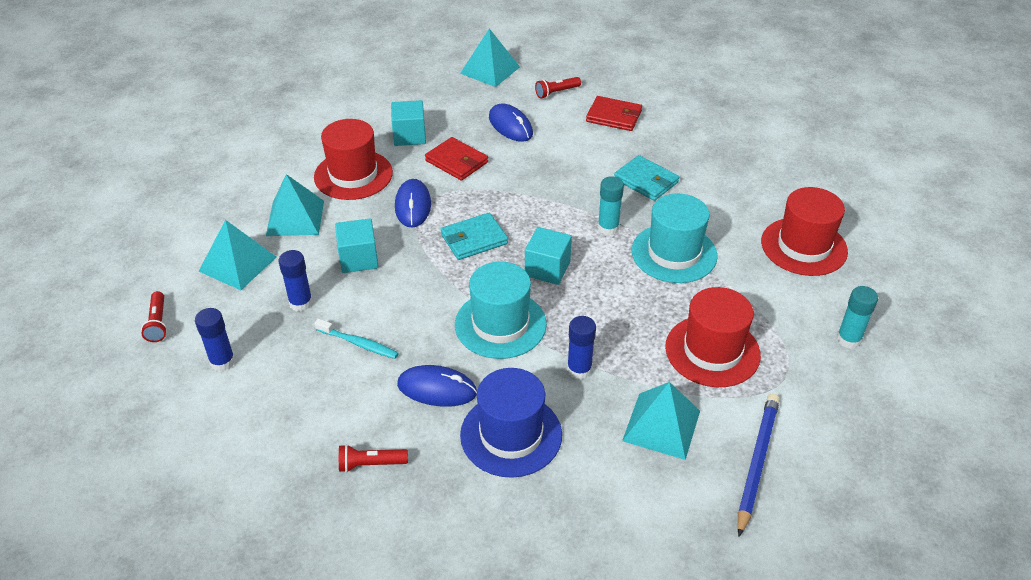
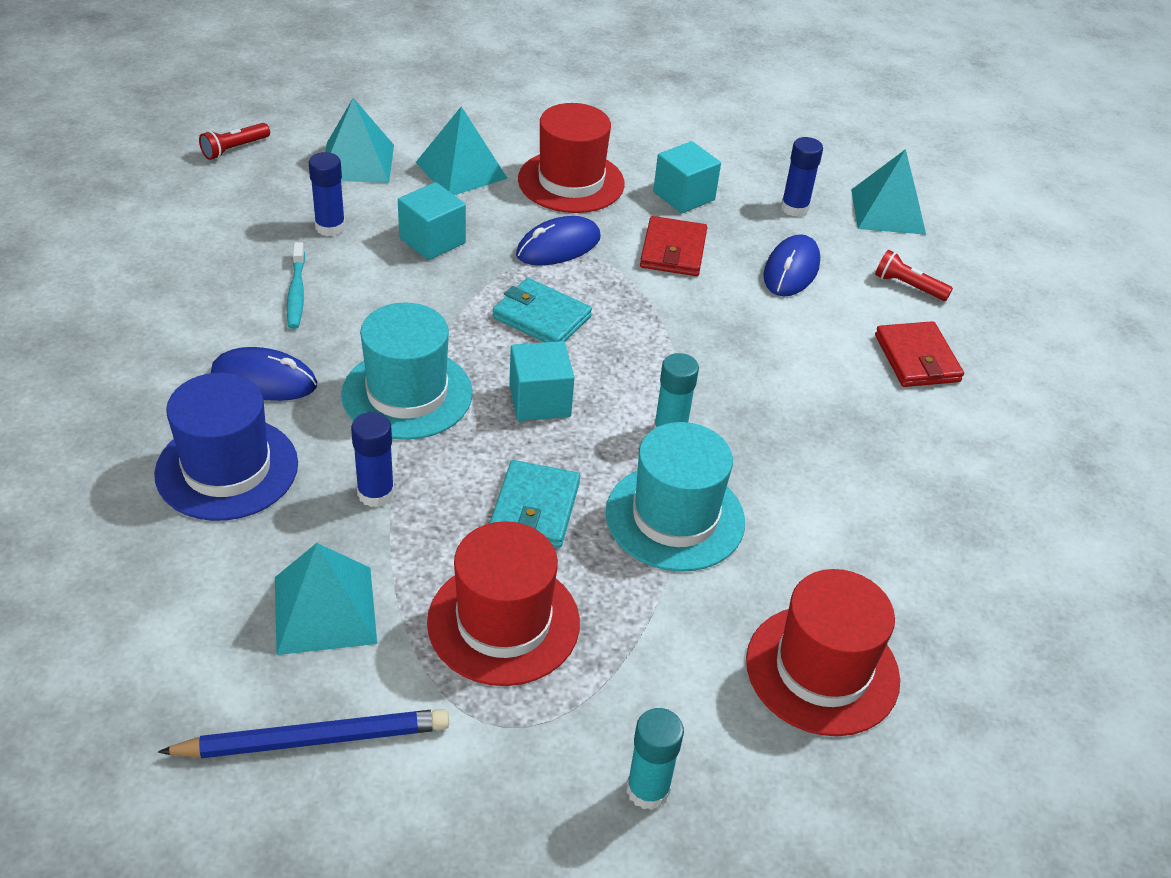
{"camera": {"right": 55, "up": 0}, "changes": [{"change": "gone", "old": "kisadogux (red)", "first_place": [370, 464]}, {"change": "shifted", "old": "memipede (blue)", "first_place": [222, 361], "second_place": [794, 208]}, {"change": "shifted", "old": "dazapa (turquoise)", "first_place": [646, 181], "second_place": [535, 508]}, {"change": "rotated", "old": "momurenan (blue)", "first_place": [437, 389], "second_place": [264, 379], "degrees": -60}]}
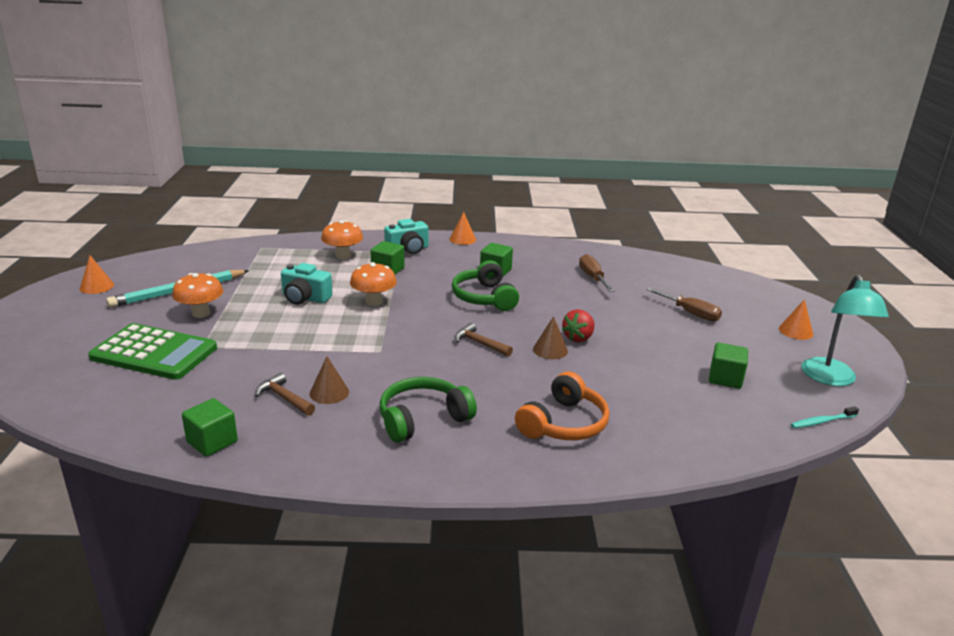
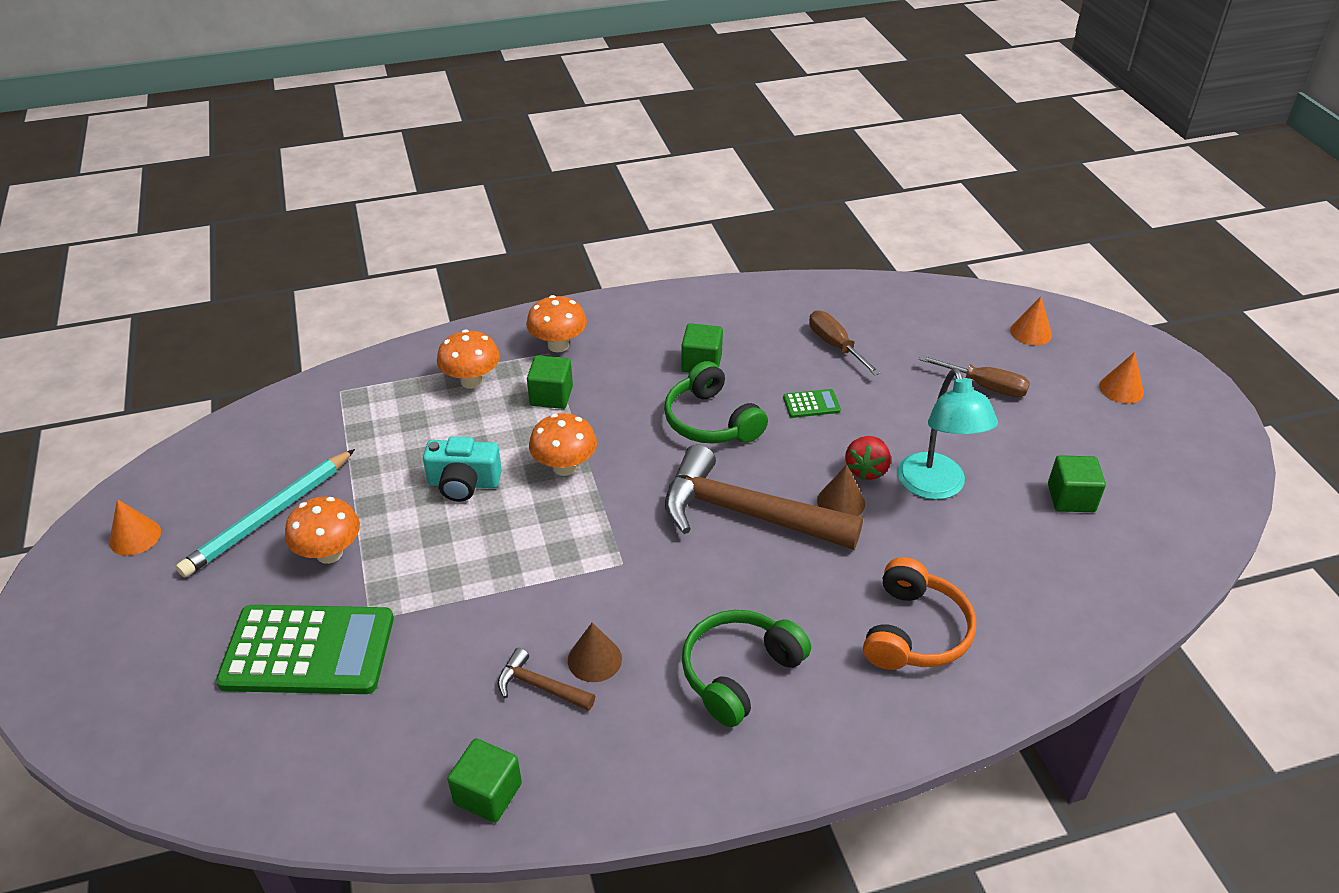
{"camera": {"right": -15, "up": 15}, "changes": [{"change": "gone", "old": "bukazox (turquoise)", "first_place": [822, 421]}, {"change": "new", "new": "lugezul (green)", "second_place": [811, 404]}, {"change": "shifted", "old": "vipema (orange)", "first_place": [462, 239], "second_place": [1031, 332]}, {"change": "shifted", "old": "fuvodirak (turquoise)", "first_place": [831, 379], "second_place": [935, 487]}, {"change": "swapped", "old": "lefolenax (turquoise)", "new": "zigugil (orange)", "first_place": [408, 249], "second_place": [558, 345]}, {"change": "scaled", "old": "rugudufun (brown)", "first_place": [479, 343], "second_place": [746, 513], "factor": 2.25}]}
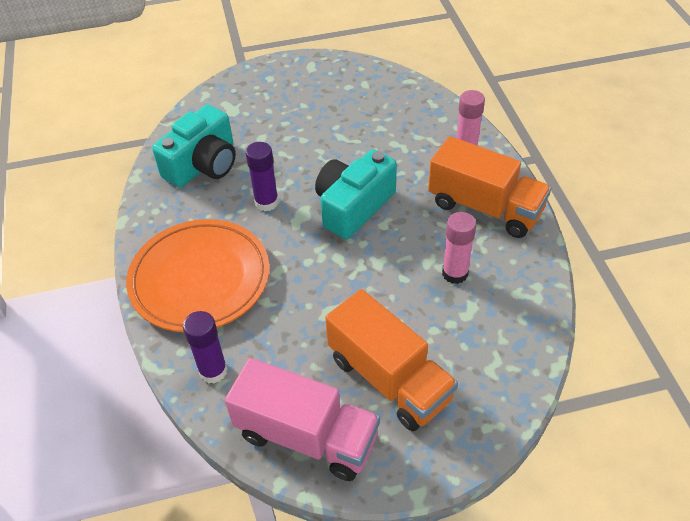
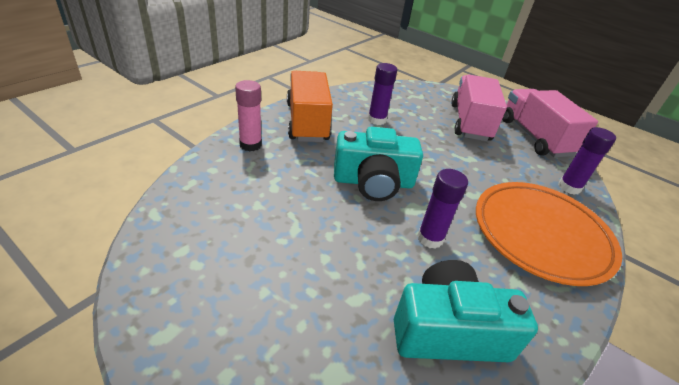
{"camera": {"right": -135, "up": -10}, "changes": [{"change": "repainted", "old": "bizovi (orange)", "new": "bizovi (pink)", "first_place": [389, 379], "second_place": [470, 122]}, {"change": "repainted", "old": "memipede (pink)", "new": "memipede (purple)", "first_place": [455, 273], "second_place": [377, 120]}]}
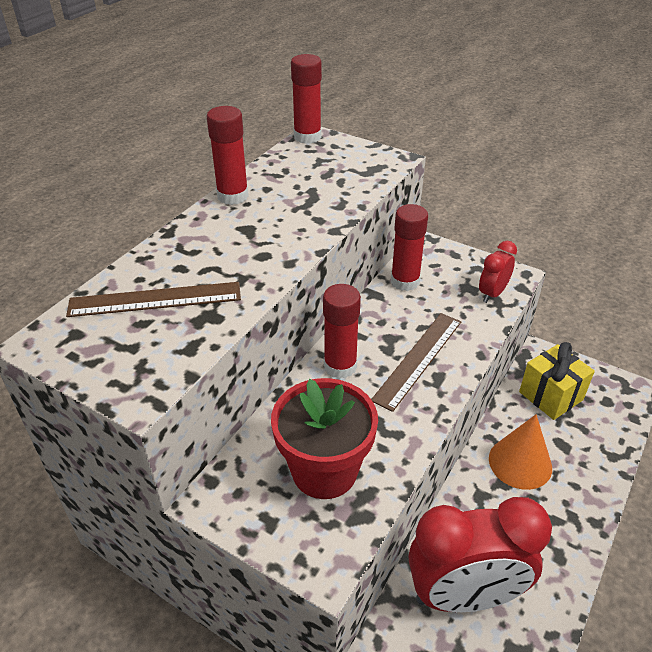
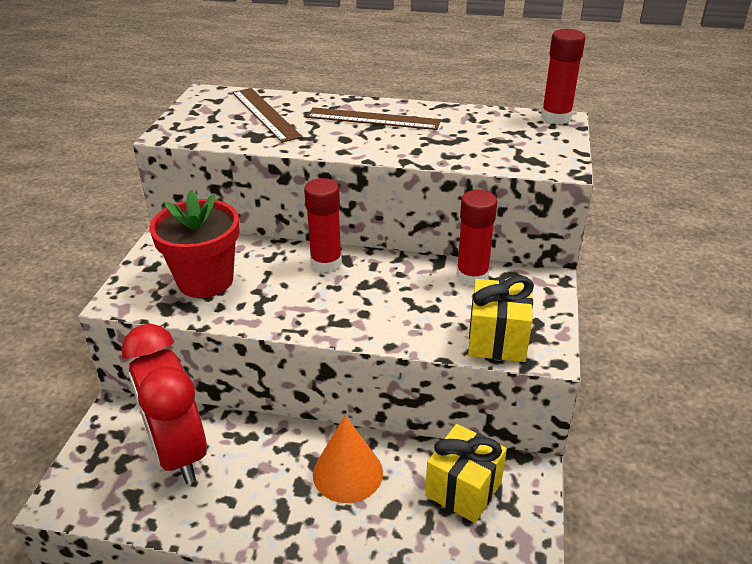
{"camera": {"right": 70, "up": -5}, "changes": [{"change": "gone", "old": "memipede (red)", "first_place": [232, 196]}, {"change": "shifted", "old": "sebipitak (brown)", "first_place": [418, 359], "second_place": [373, 119]}, {"change": "swapped", "old": "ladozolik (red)", "new": "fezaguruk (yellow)", "first_place": [492, 294], "second_place": [497, 340]}]}
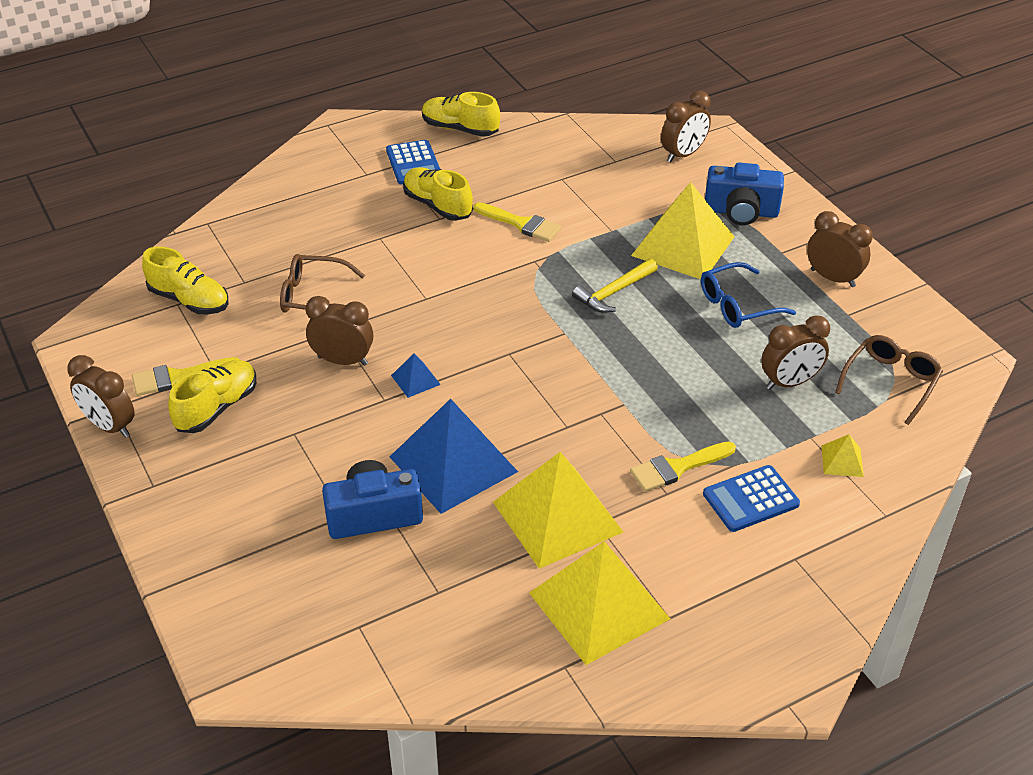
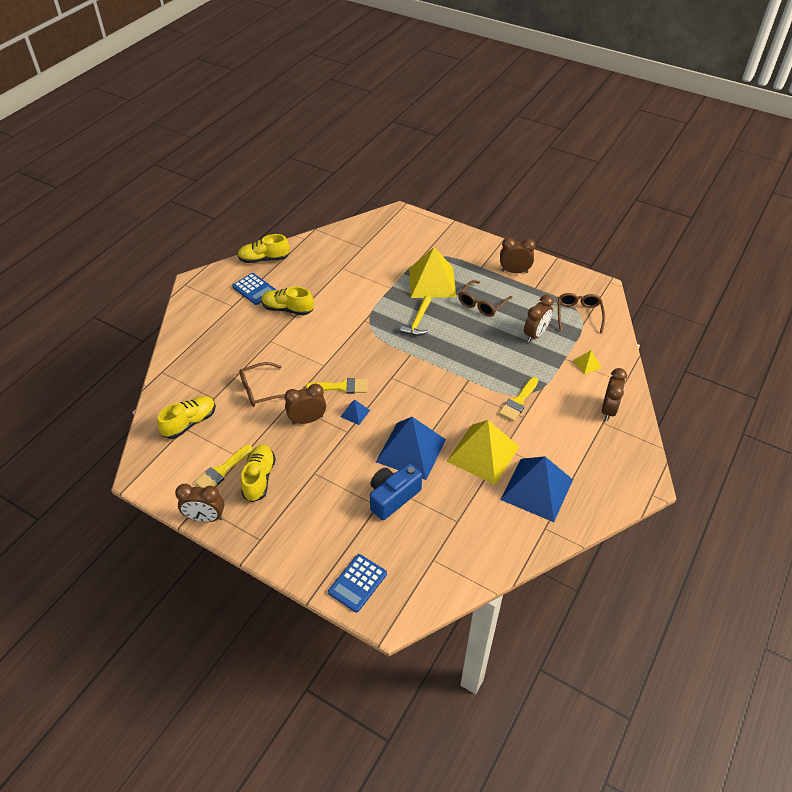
{"camera": {"right": -30, "up": 5}, "changes": [{"change": "gone", "old": "lefolenax (blue)", "first_place": [741, 212]}, {"change": "shifted", "old": "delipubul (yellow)", "first_place": [521, 224], "second_place": [342, 387]}, {"change": "shifted", "old": "ladozolik (brown)", "first_place": [683, 154], "second_place": [608, 410]}, {"change": "shifted", "old": "lugezul (blue)", "first_place": [750, 499], "second_place": [357, 583]}, {"change": "repainted", "old": "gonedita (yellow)", "new": "gonedita (blue)", "first_place": [599, 605], "second_place": [537, 489]}, {"change": "repainted", "old": "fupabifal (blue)", "new": "fupabifal (brown)", "first_place": [737, 305], "second_place": [482, 304]}, {"change": "rotated", "old": "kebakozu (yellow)", "first_place": [189, 300], "second_place": [190, 423], "degrees": -45}]}
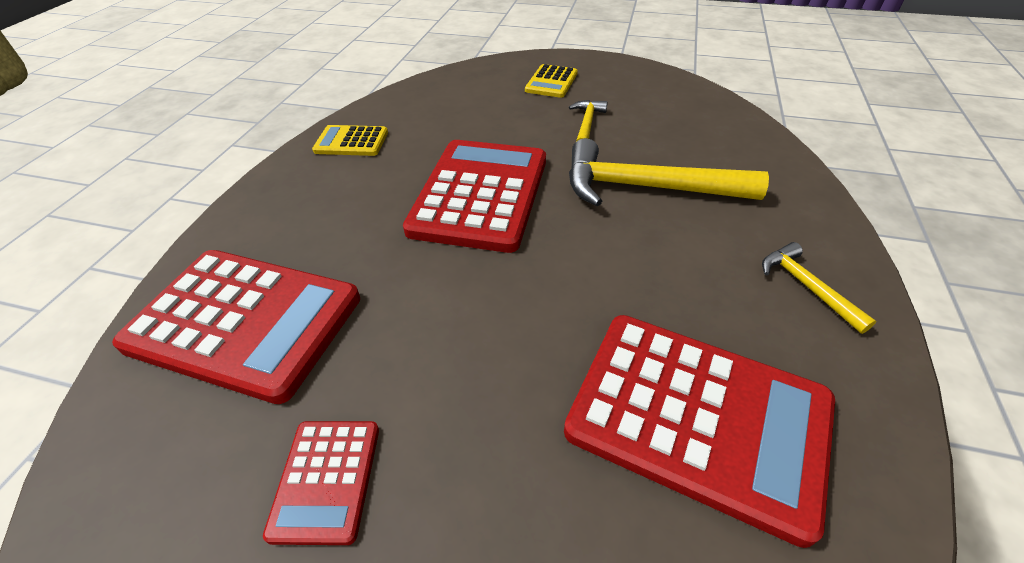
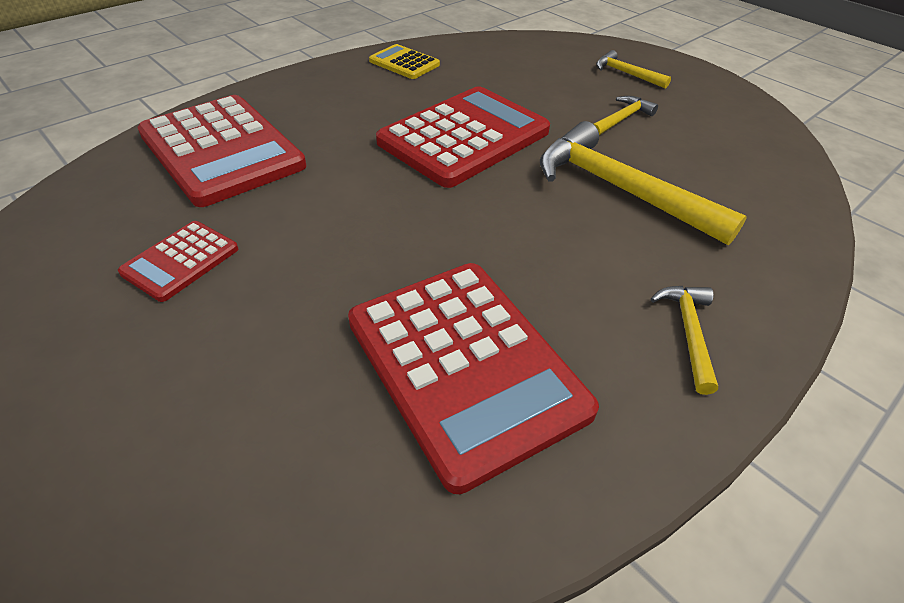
{"camera": {"right": 30, "up": 0}, "changes": [{"change": "swapped", "old": "lugezul (yellow)", "new": "rugudufun (yellow)", "first_place": [551, 82], "second_place": [626, 74]}]}
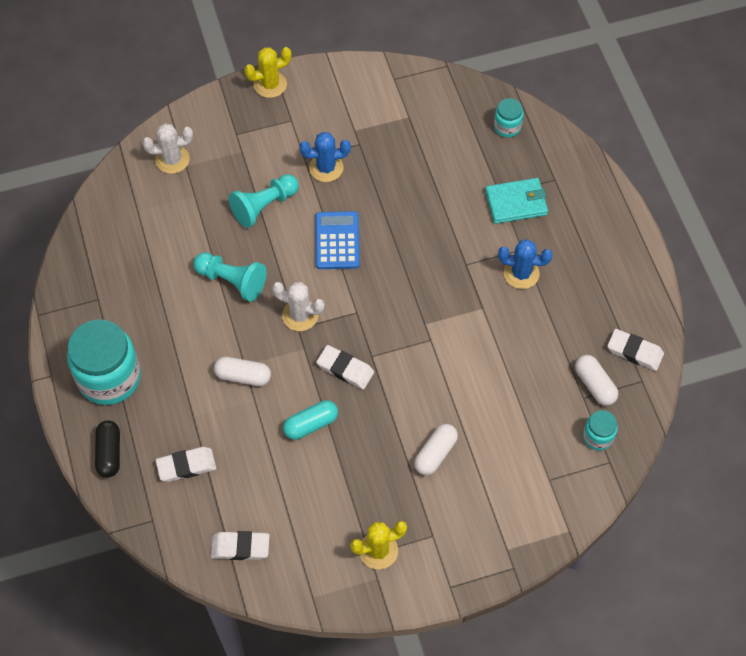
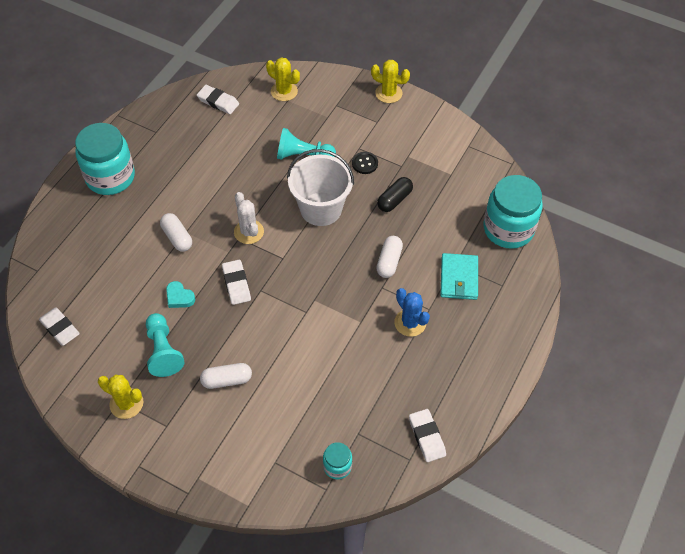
{"camera": {"right": 45, "up": -5}, "changes": [{"change": "shifted", "old": "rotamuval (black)", "first_place": [109, 453], "second_place": [394, 200]}, {"change": "shifted", "old": "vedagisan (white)", "first_place": [186, 466], "second_place": [218, 102]}, {"change": "shifted", "old": "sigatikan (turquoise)", "first_place": [232, 281], "second_place": [163, 351]}, {"change": "shifted", "old": "rotamuval (white)", "first_place": [594, 385], "second_place": [389, 261]}, {"change": "swapped", "old": "rotamuval (turquoise)", "new": "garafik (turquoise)", "first_place": [311, 424], "second_place": [179, 297]}, {"change": "swapped", "old": "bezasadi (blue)", "new": "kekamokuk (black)", "first_place": [326, 168], "second_place": [365, 163]}, {"change": "swapped", "old": "lugezul (blue)", "new": "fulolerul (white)", "first_place": [337, 241], "second_place": [321, 209]}, {"change": "repainted", "old": "bezasadi (white)", "new": "bezasadi (yellow)", "first_place": [172, 159], "second_place": [284, 91]}, {"change": "rotated", "old": "dazapa (turquoise)", "first_place": [516, 203], "second_place": [459, 278], "degrees": 60}, {"change": "scaled", "old": "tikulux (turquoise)", "first_place": [507, 127], "second_place": [508, 229], "factor": 2.1}]}
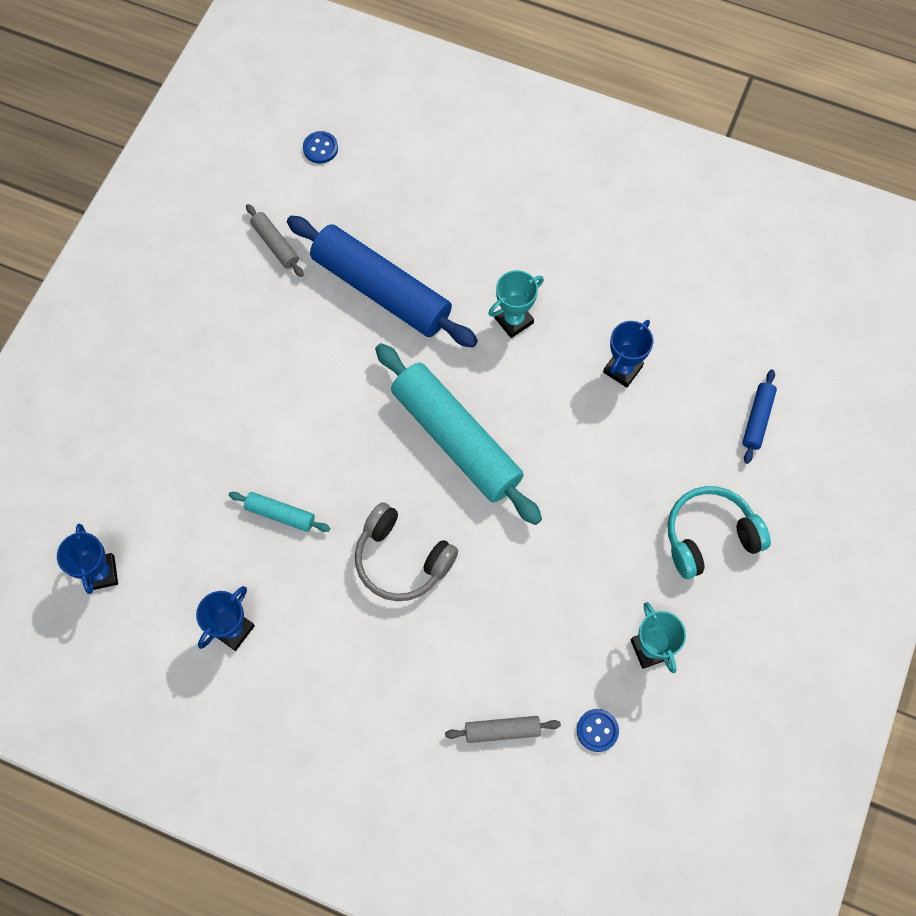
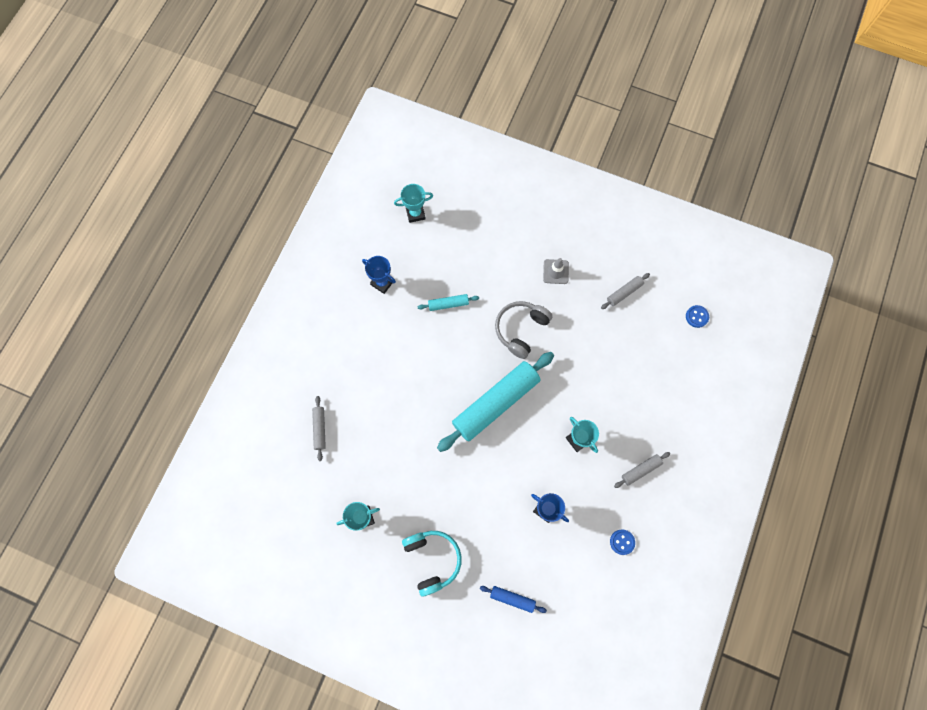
{"camera": {"right": 90, "up": 5}, "changes": [{"change": "gone", "old": "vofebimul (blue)", "first_place": [381, 290]}, {"change": "new", "new": "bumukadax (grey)", "second_place": [555, 271]}, {"change": "new", "new": "vofebimul (grey)", "second_place": [640, 470]}, {"change": "shifted", "old": "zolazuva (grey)", "first_place": [401, 560], "second_place": [521, 329]}, {"change": "shifted", "old": "kekamokuk (blue)", "first_place": [597, 730], "second_place": [622, 542]}, {"change": "repainted", "old": "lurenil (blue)", "new": "lurenil (turquoise)", "first_place": [101, 573], "second_place": [415, 213]}, {"change": "rotated", "old": "vofebimul (turquoise)", "first_place": [280, 514], "second_place": [448, 304], "degrees": 60}]}
